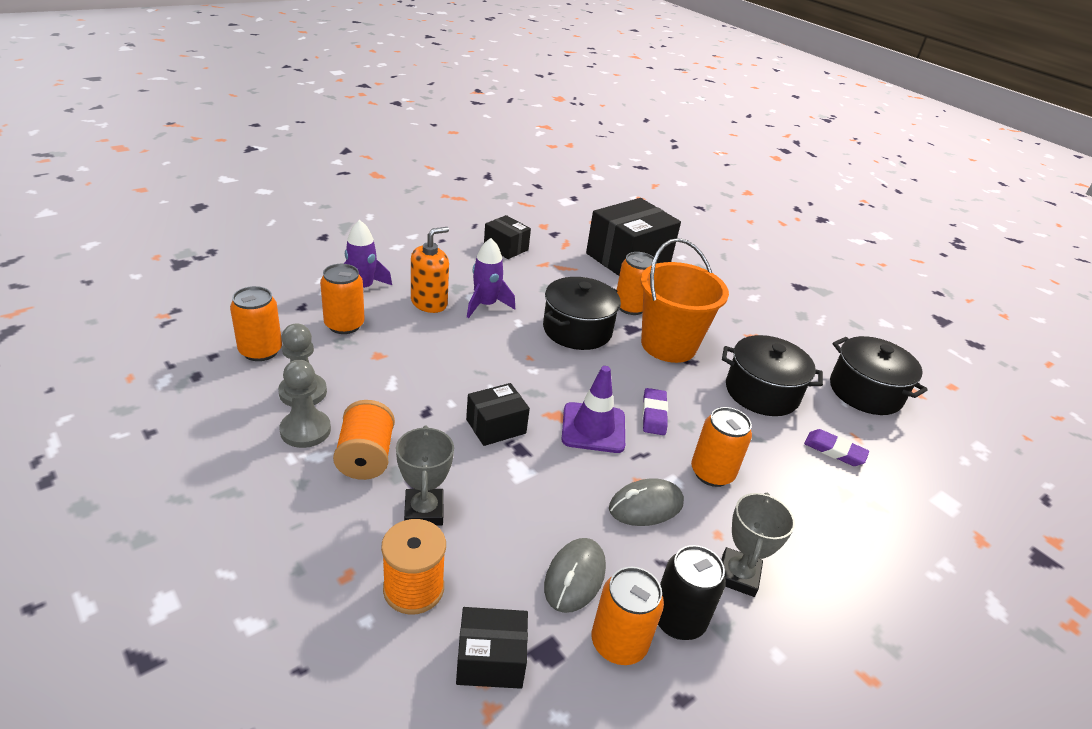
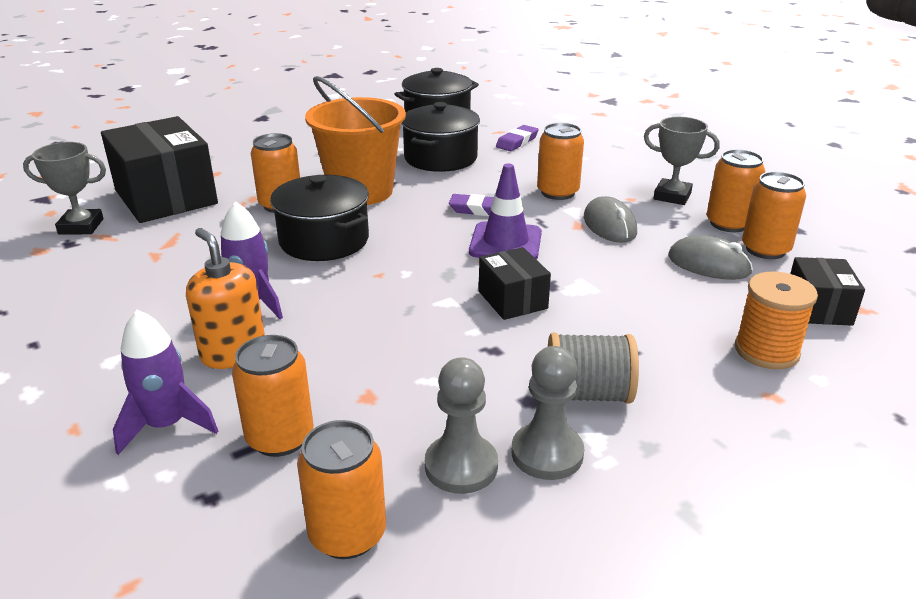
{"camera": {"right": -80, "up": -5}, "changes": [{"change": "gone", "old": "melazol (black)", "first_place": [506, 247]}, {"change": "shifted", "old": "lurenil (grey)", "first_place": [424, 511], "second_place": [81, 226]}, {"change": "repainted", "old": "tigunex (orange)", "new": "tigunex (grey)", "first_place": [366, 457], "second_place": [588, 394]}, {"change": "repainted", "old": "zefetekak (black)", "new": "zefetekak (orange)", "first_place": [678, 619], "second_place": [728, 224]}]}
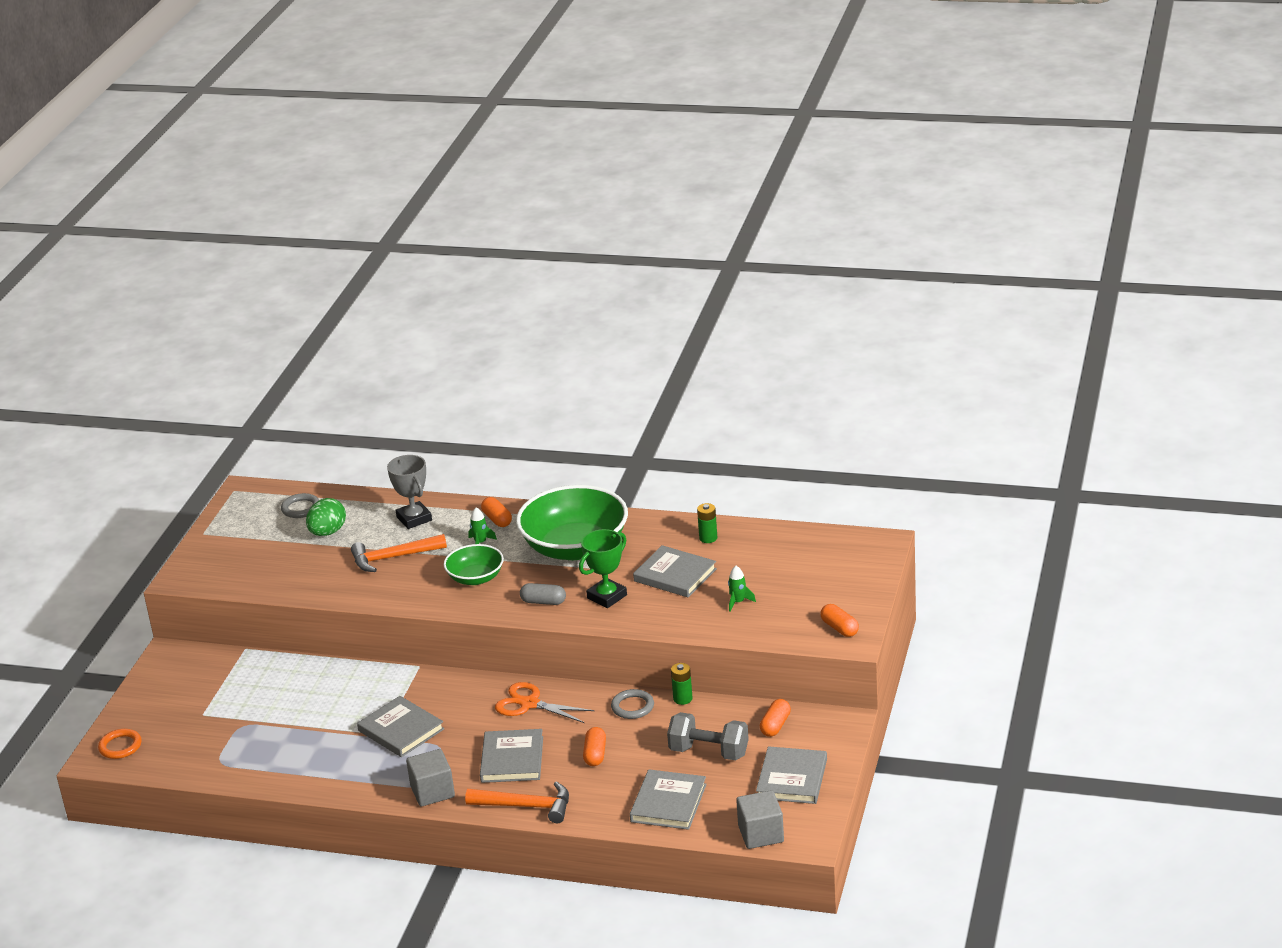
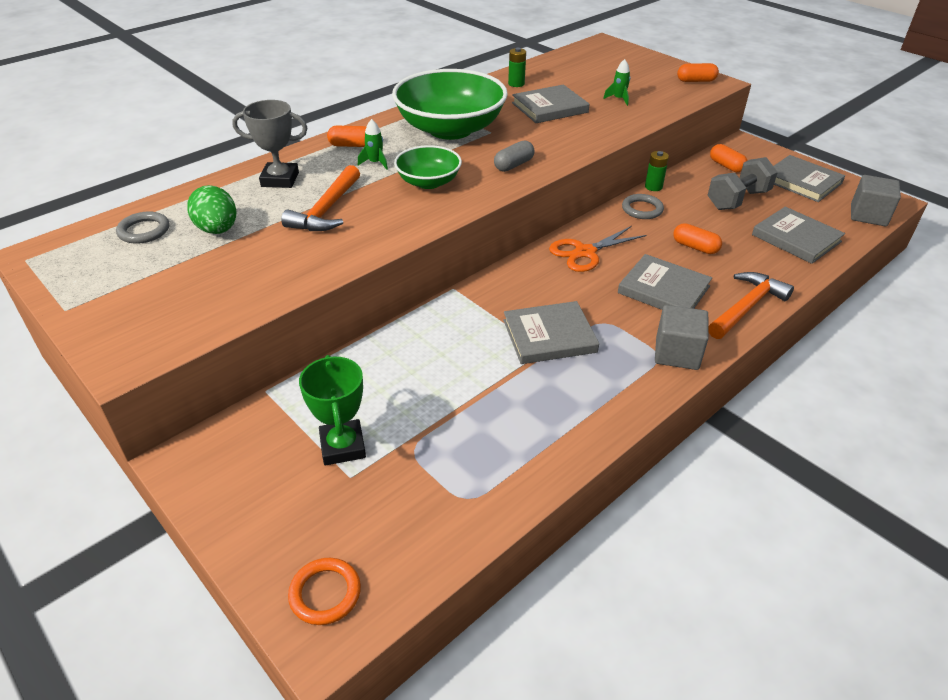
{"camera": {"right": -60, "up": 10}, "changes": [{"change": "shifted", "old": "lurenil (green)", "first_place": [607, 596], "second_place": [342, 446]}]}
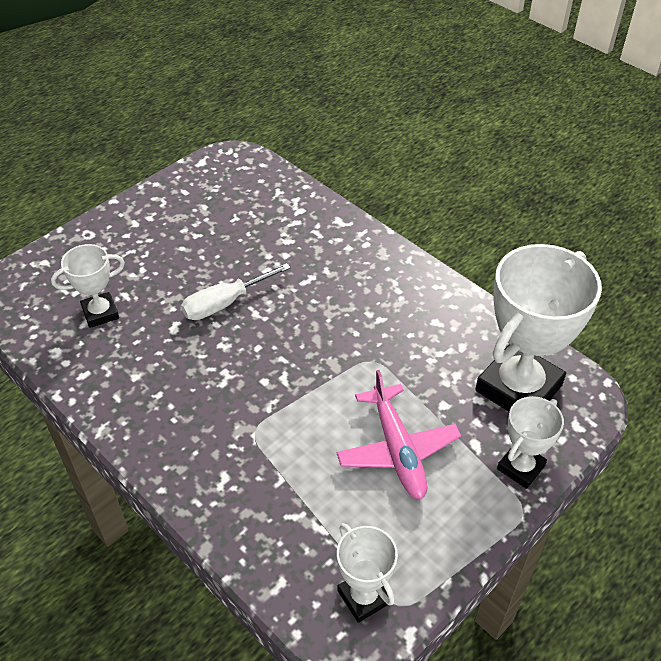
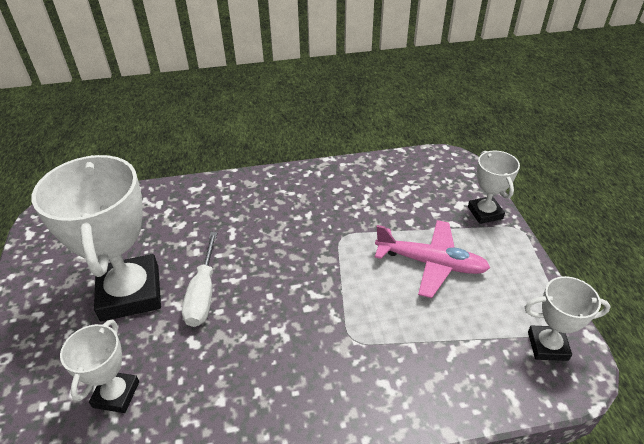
{"camera": {"right": -55, "up": -5}, "changes": [{"change": "shifted", "old": "lurenil (white)", "first_place": [518, 388], "second_place": [130, 293]}]}
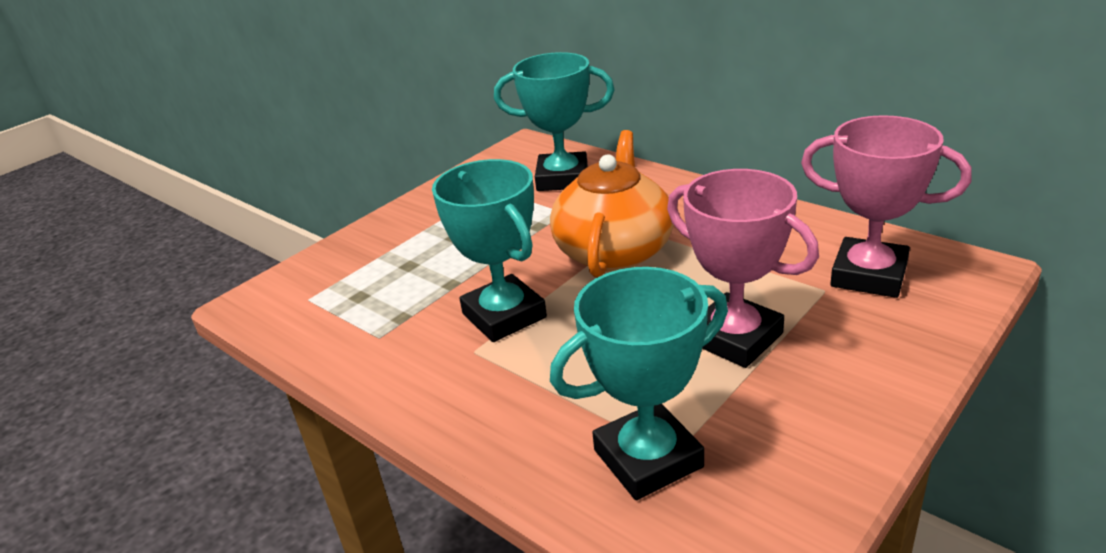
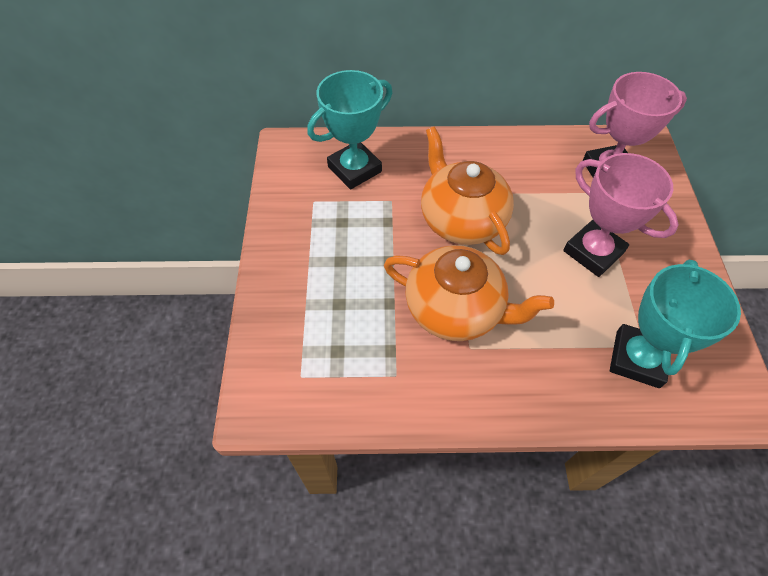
{"camera": {"right": -45, "up": 25}, "changes": [{"change": "swapped", "old": "lurenil (turquoise)", "new": "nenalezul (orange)", "first_place": [504, 315], "second_place": [455, 309]}, {"change": "rotated", "old": "lurenil (pink)", "first_place": [735, 338], "second_place": [593, 252], "degrees": 45}]}
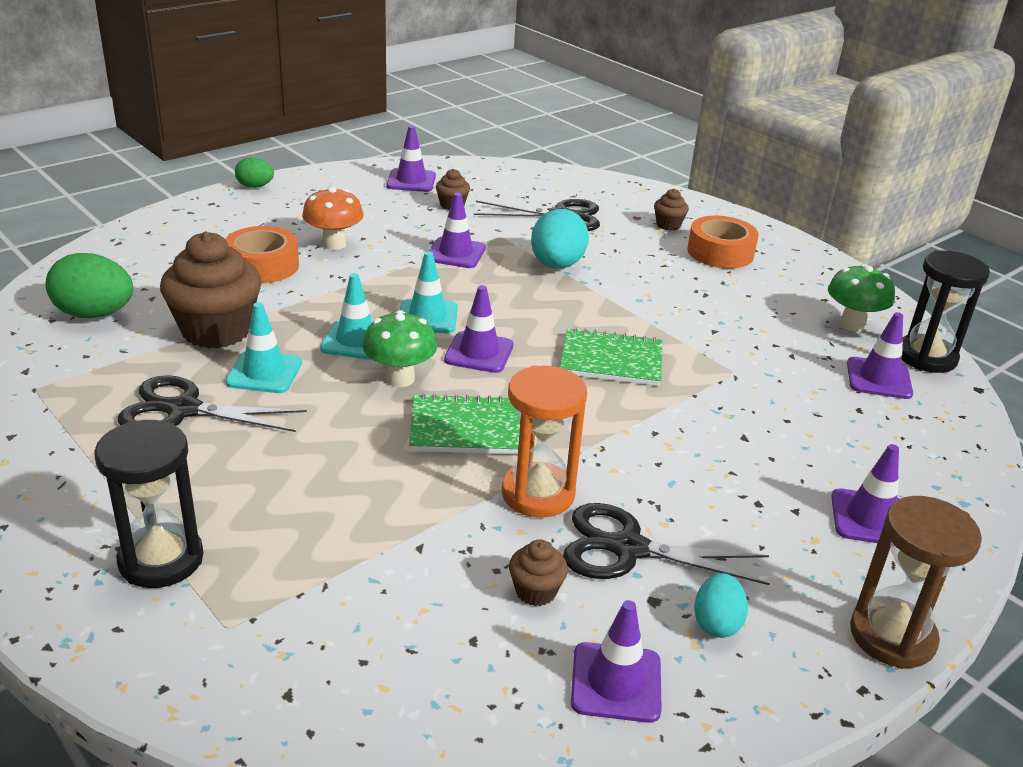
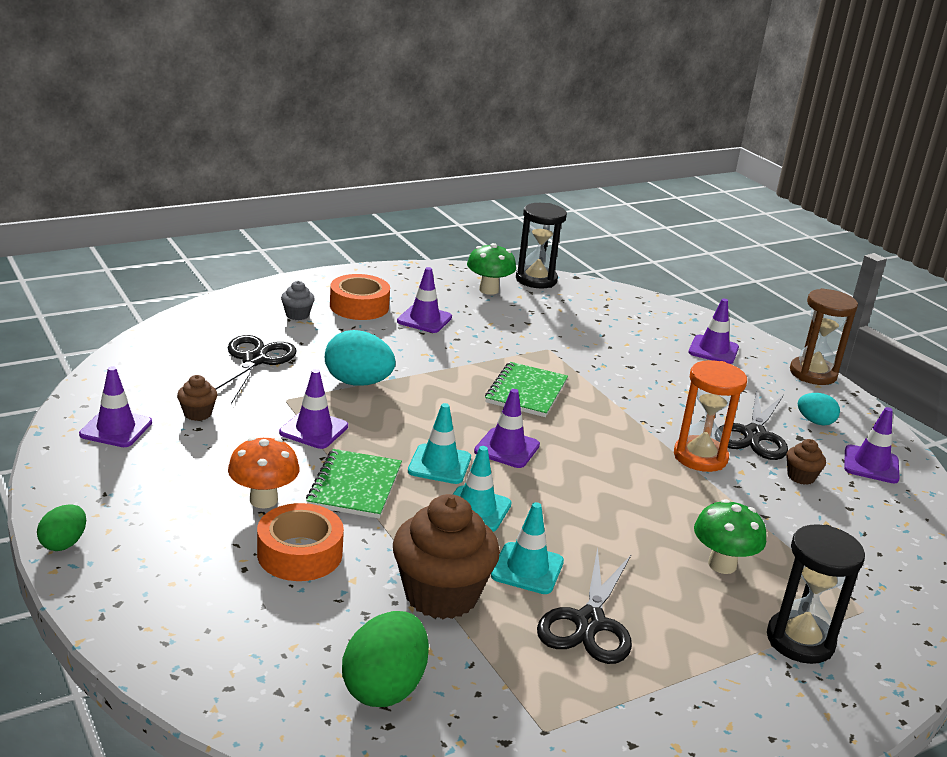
{"camera": {"right": -80, "up": -5}, "changes": [{"change": "shifted", "old": "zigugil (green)", "first_place": [400, 379], "second_place": [722, 564]}, {"change": "shifted", "old": "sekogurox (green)", "first_place": [466, 428], "second_place": [355, 486]}, {"change": "shifted", "old": "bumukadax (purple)", "first_place": [879, 378], "second_place": [424, 319]}, {"change": "repainted", "old": "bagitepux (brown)", "new": "bagitepux (grey)", "first_place": [668, 225], "second_place": [297, 315]}]}
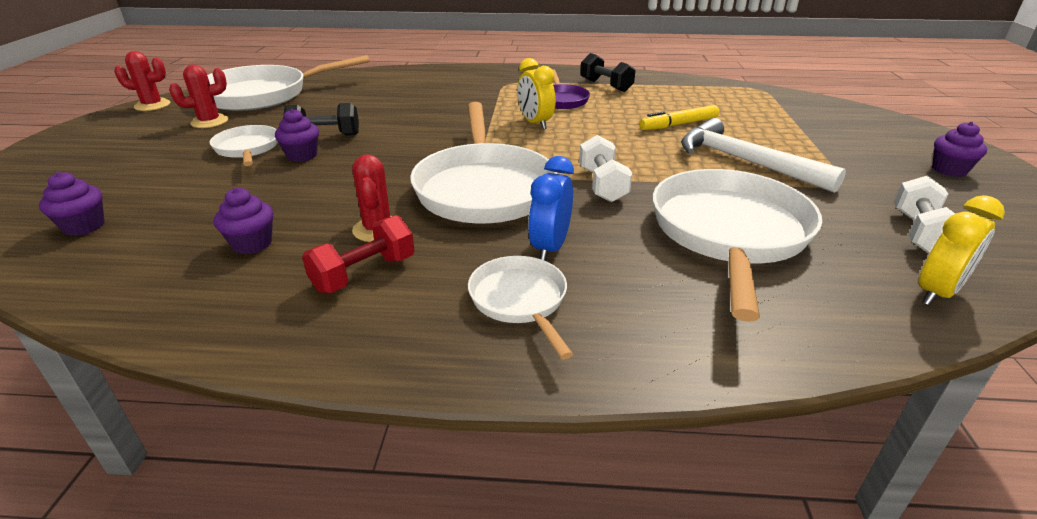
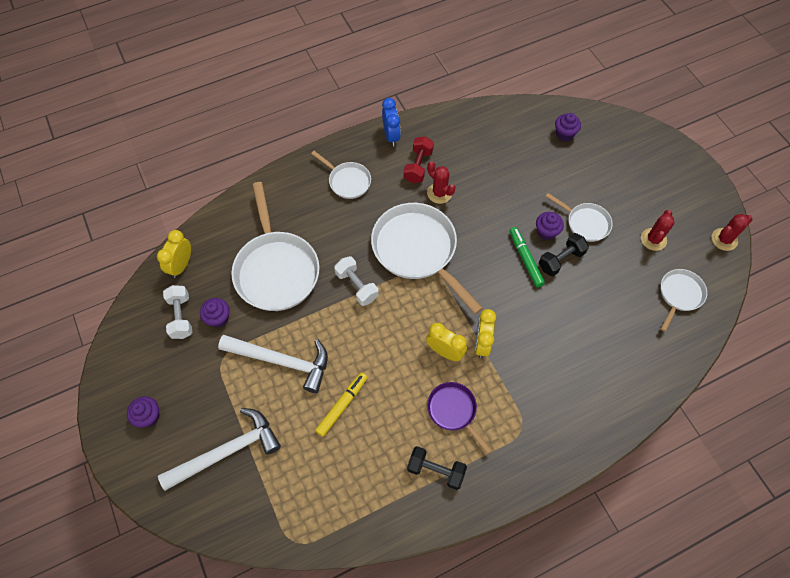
{"camera": {"right": 150, "up": 30}, "changes": [{"change": "new", "new": "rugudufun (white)", "second_place": [227, 451]}, {"change": "new", "new": "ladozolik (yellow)", "second_place": [481, 343]}, {"change": "new", "new": "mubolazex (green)", "second_place": [525, 259]}, {"change": "shifted", "old": "bagitepux (purple)", "first_place": [252, 244], "second_place": [218, 318]}, {"change": "shifted", "old": "ladozolik (blue)", "first_place": [550, 247], "second_place": [391, 136]}, {"change": "scaled", "old": "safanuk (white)", "first_place": [263, 95], "second_place": [679, 295], "factor": 0.52}]}
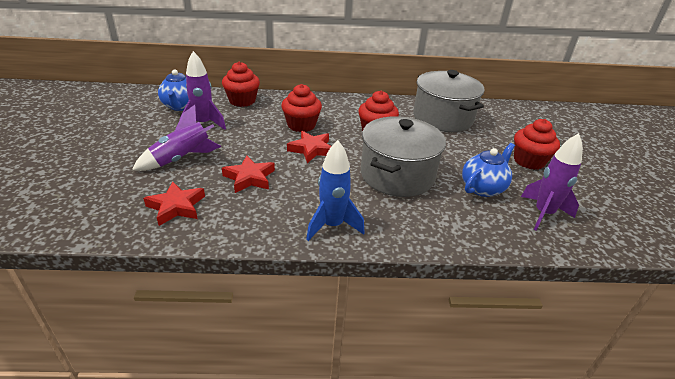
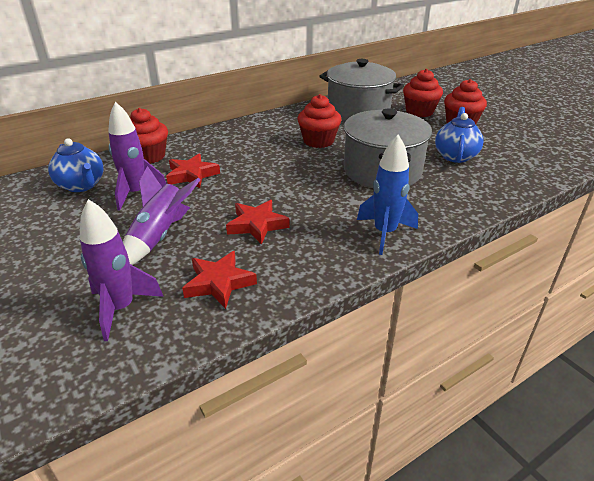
{"camera": {"right": -30, "up": 0}, "changes": [{"change": "shifted", "old": "bagitepux (red)", "first_place": [301, 125], "second_place": [419, 112]}, {"change": "shifted", "old": "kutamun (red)", "first_place": [311, 149], "second_place": [192, 175]}, {"change": "shifted", "old": "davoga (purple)", "first_place": [543, 214], "second_place": [121, 308]}]}
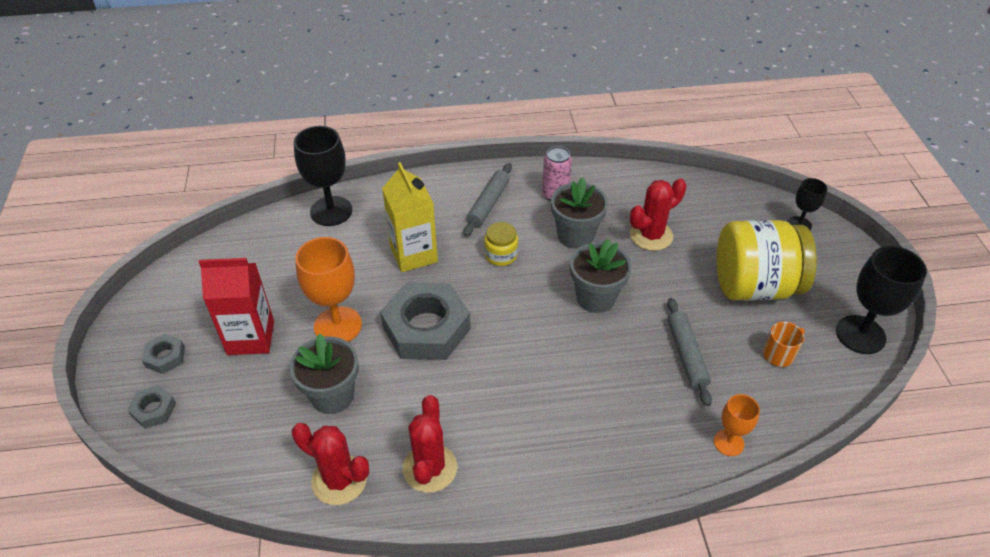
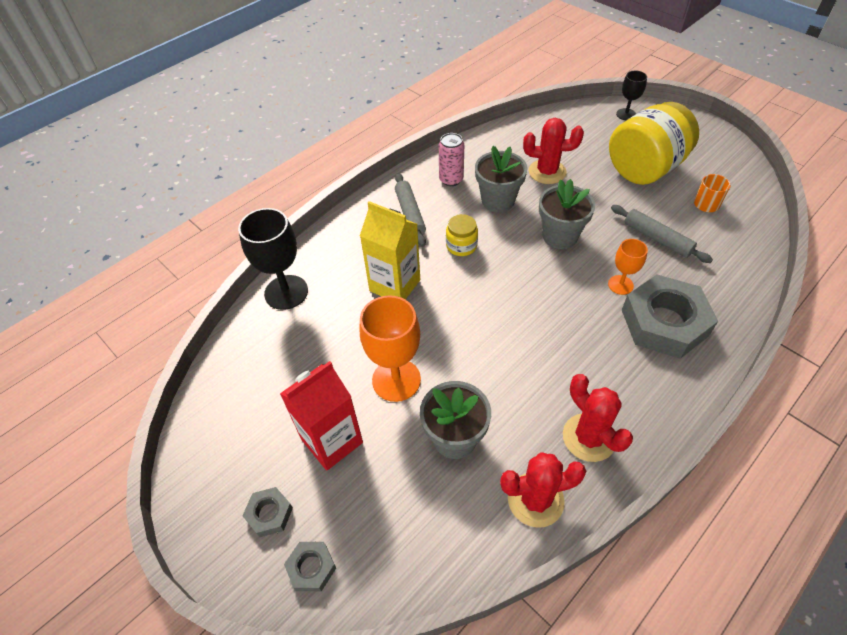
{"camera": {"right": -35, "up": 5}, "changes": [{"change": "gone", "old": "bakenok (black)", "first_place": [860, 335]}, {"change": "shifted", "old": "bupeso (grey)", "first_place": [426, 328], "second_place": [664, 322]}, {"change": "shifted", "old": "bakenok (orange)", "first_place": [728, 442], "second_place": [620, 285]}, {"change": "rotated", "old": "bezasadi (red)", "first_place": [651, 235], "second_place": [547, 172], "degrees": 75}]}
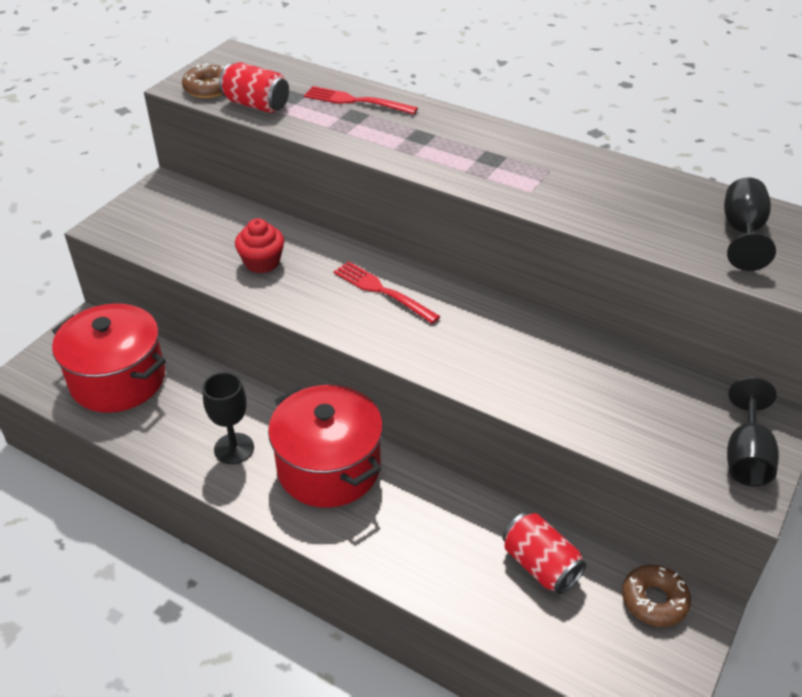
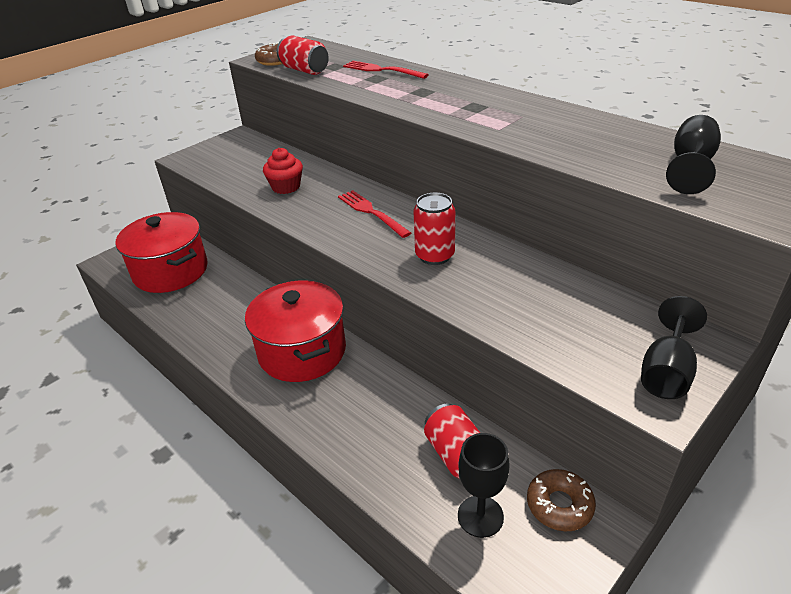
{"camera": {"right": 15, "up": -5}, "changes": [{"change": "new", "new": "zefetekak (red)", "second_place": [434, 256]}, {"change": "shifted", "old": "bakenok (black)", "first_place": [234, 448], "second_place": [480, 516]}]}
